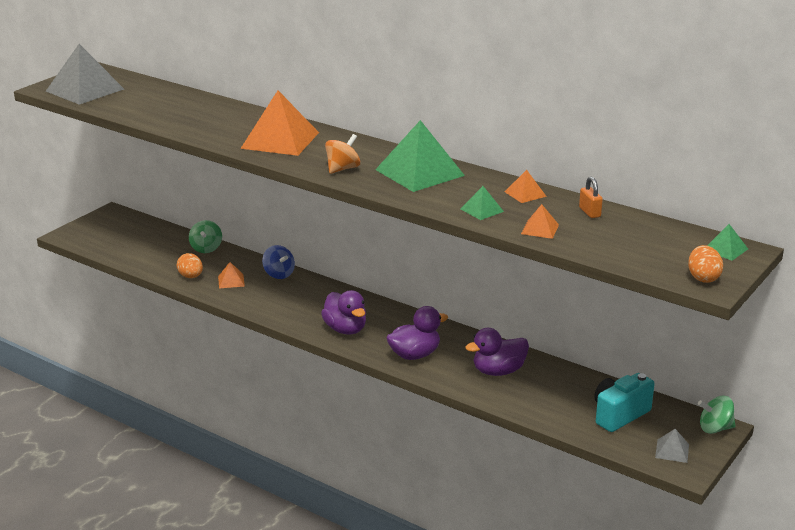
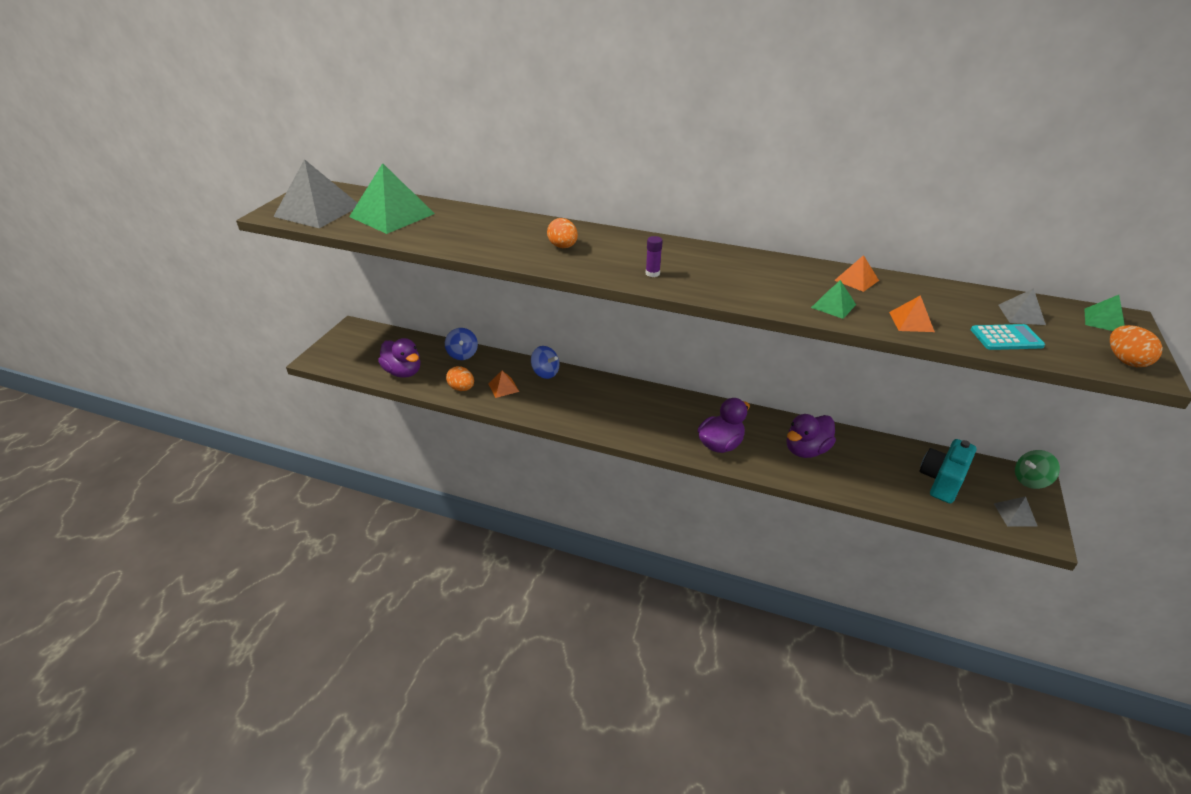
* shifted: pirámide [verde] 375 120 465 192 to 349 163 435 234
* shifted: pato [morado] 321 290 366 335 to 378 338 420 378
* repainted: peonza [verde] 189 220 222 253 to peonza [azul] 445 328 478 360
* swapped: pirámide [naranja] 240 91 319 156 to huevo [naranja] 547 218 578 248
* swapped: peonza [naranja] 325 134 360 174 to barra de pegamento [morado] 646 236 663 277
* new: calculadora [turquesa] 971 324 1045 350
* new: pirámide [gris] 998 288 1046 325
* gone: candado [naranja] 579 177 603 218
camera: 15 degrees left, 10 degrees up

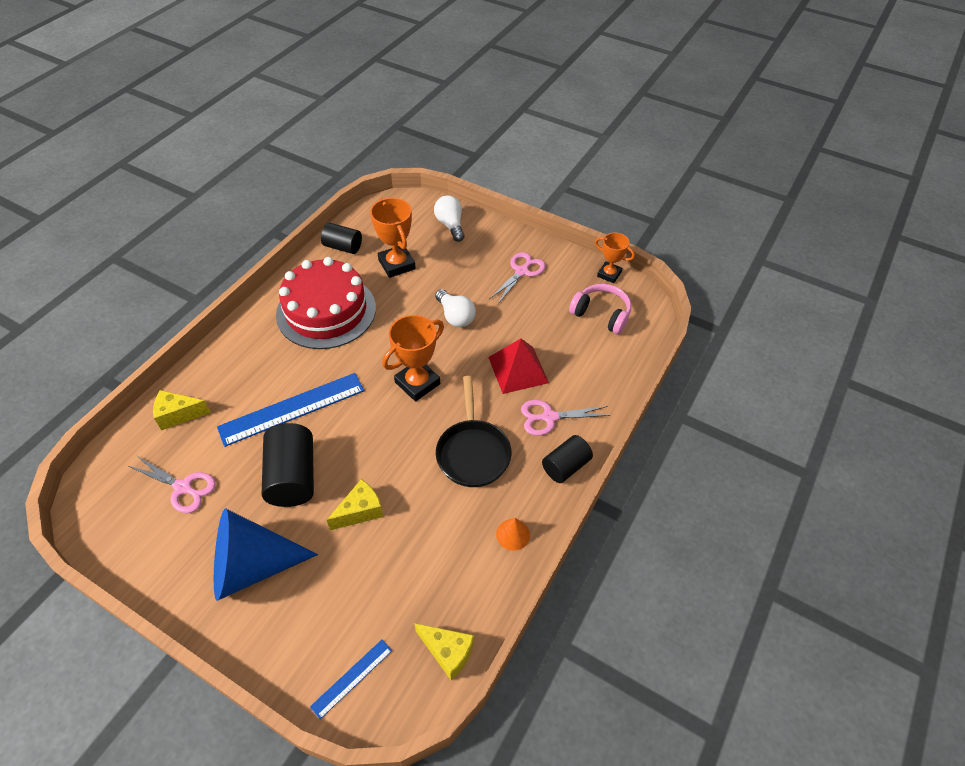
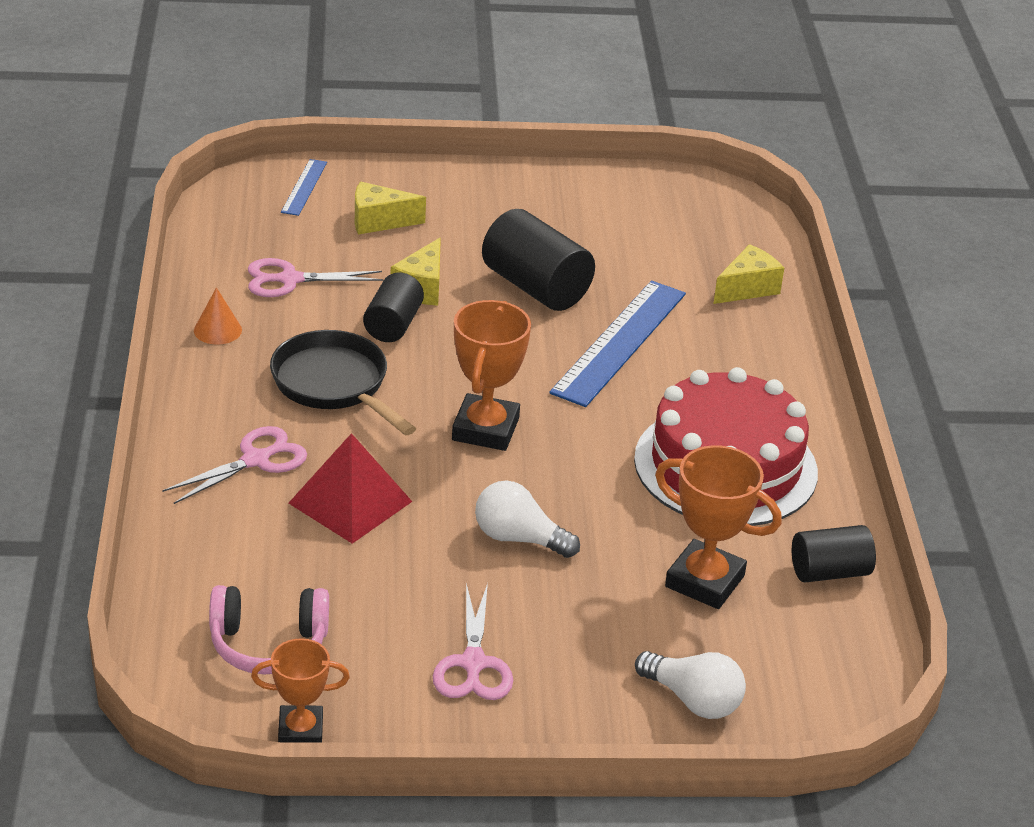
* shifted: tijeras [rosa] 129 456 216 513 to 248 258 383 297
* shifted: queso [amarillo] 414 623 474 680 to 355 182 426 235
* shifted: cilindro [negro] 542 435 593 483 to 363 273 424 342
* gone: cono [azul] 214 508 318 601
camera: 145 degrees right, 15 degrees down

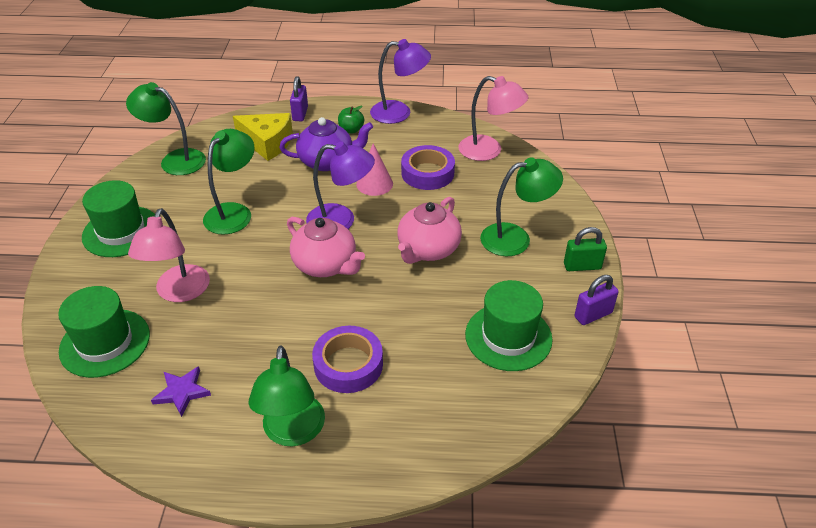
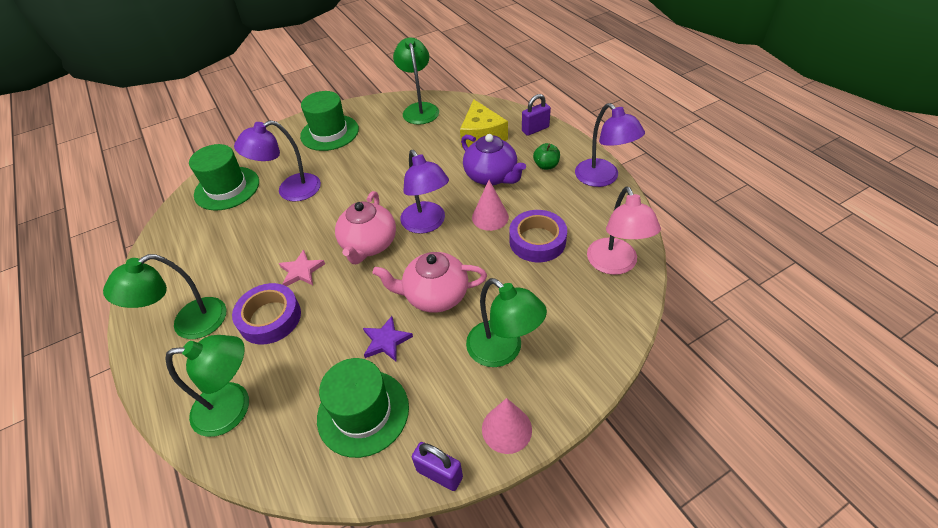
* shifted: lámpara [verde] 203 129 254 234 to 165 335 249 437
* repainted: lámpara [rosa] 128 208 210 302 to lámpara [morado] 234 120 321 202
* new: estrella [rosa] 279 250 325 286
* shifted: estrella [morado] 151 366 211 417 to 363 316 413 361
* swapped: candado [verde] 564 227 607 271 to cono [rosa] 482 398 532 454
camera: 60 degrees right, 5 degrees up

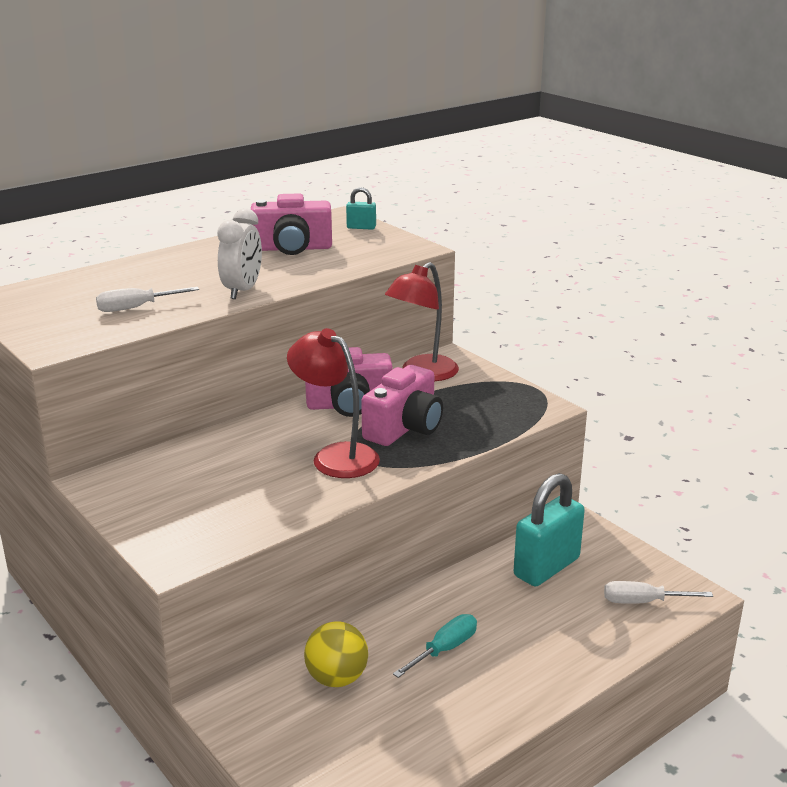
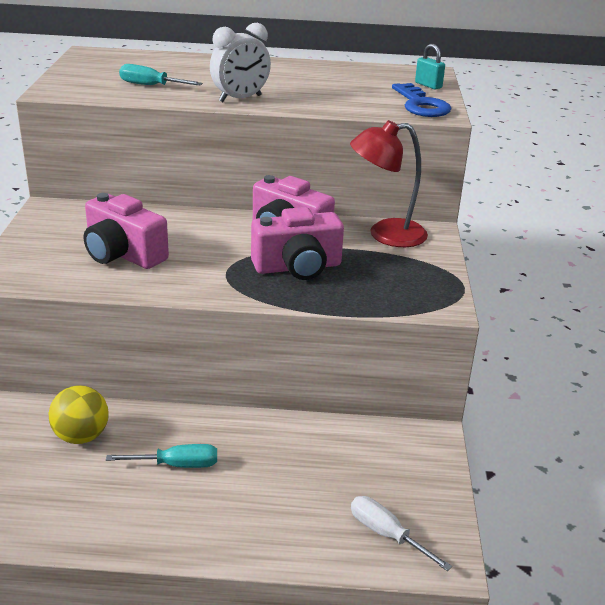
* shifted: cámara [rosa] 251 193 332 255 to 84 193 169 269
* repainted: destornillador [blanco] 96 287 199 312 to destornillador [turquesa] 119 64 203 85
* new: llave [azul] 392 83 452 117
* gone: lámpara [rojo] 287 328 380 478
* gone: candado [turquesa] 514 473 585 587
camera: 40 degrees right, 5 degrees up

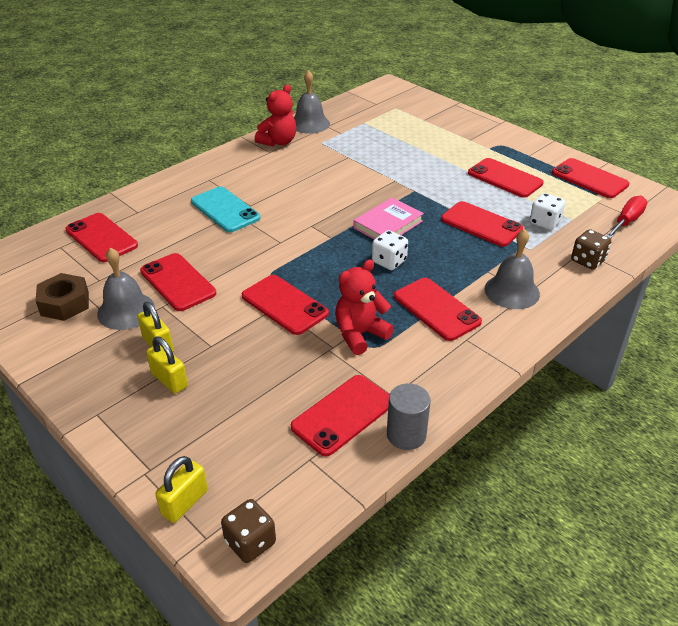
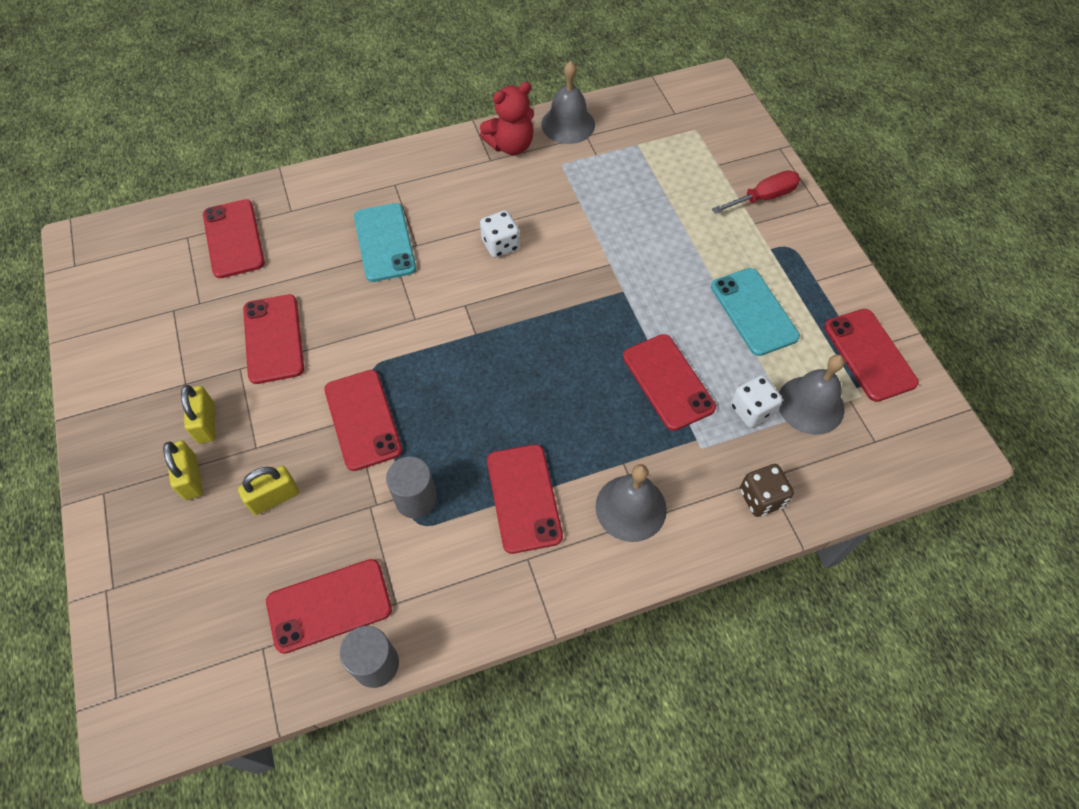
* shifted: candado [amarillo] 155 456 208 523 to 238 466 299 515
* swapped: osito [rojo] 335 260 394 355 to cilindro [gris] 386 457 437 518
* shifted: dado [blanco] 372 230 408 270 to 480 210 520 258
* repainted: móvil [rojo] 468 158 544 198 to móvil [turquesa] 711 268 800 356
* shifted: destornillador [rojo] 606 196 647 239 to 712 170 800 214
* shifted: campana [gris] 97 247 155 330 to 779 354 845 435
* gone: tuerca [marrón] 36 273 89 321
* gone: dado [marrón] 221 499 276 563
* gone: libro [rosa] 353 198 424 239
camera: 25 degrees right, 20 degrees up

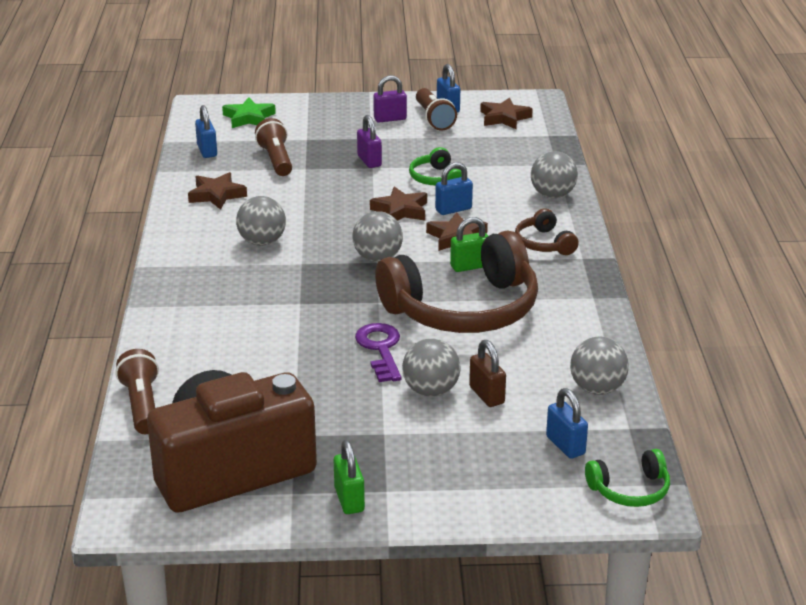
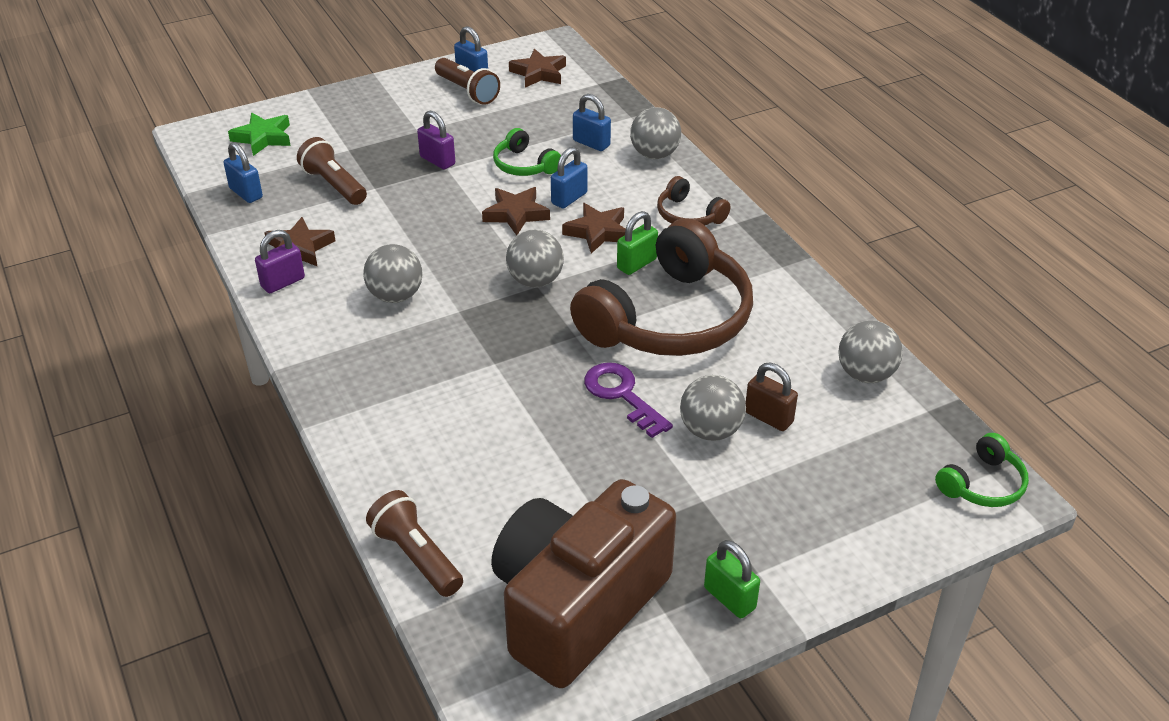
* shifted: candado [morado] 373 75 407 123 to 255 230 305 293
* shifted: candado [azul] 546 388 588 459 to 573 94 611 151
camera: 25 degrees left, 10 degrees up

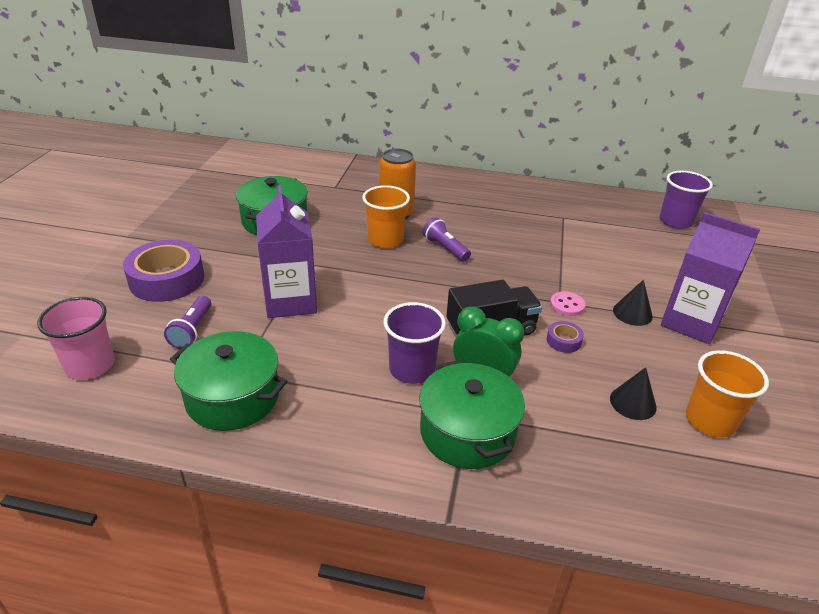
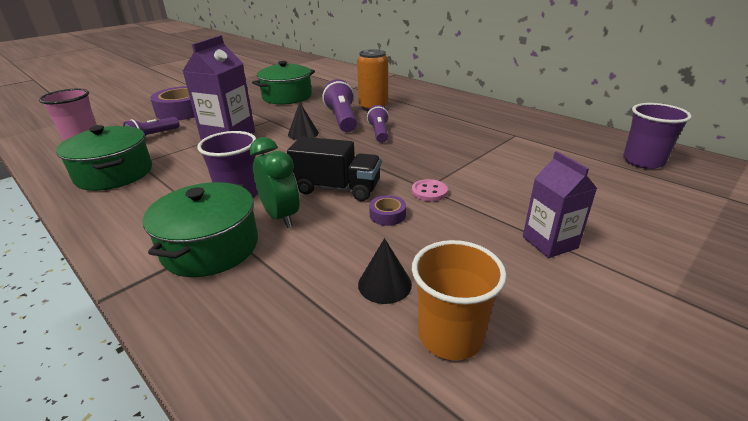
* shifted: cono [negro] 613 280 653 326 to 288 102 319 140
* swapped: vaso [naranja] 362 185 410 248 to lámpara de mano [morado] 322 79 357 132
* scaled: cartón de leche [morado] 661 212 760 344 = 523 151 597 258 x0.64
camera: 35 degrees right, 5 degrees down

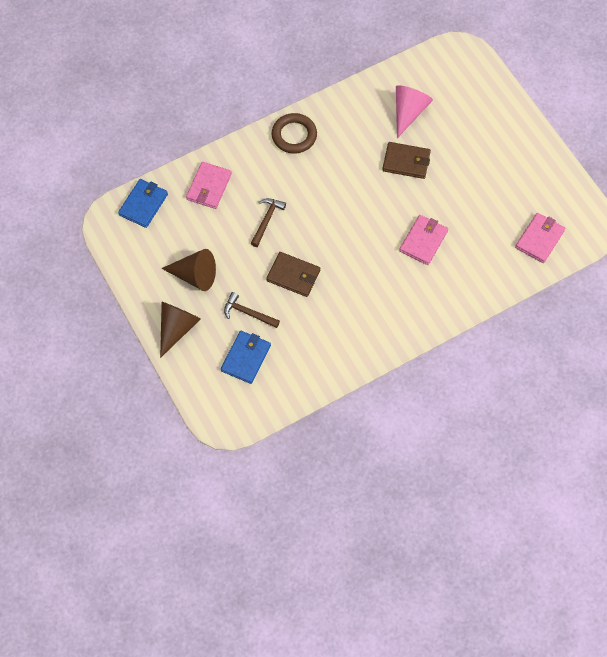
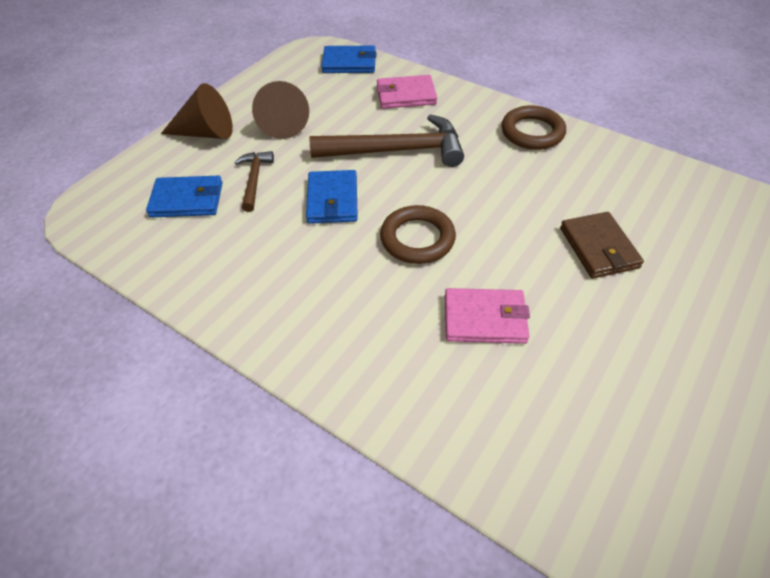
* repainted: cartera [marrón] 266 252 320 297 to cartera [azul] 306 170 358 224
* scaled: martillo [marrón] 251 198 286 247 = 309 114 464 167 x1.92
* new: anillo [marrón] 380 205 456 264
* gone: cono [rosa] 396 85 433 138
* gone: cartera [rosa] 515 213 565 263
camera: 65 degrees right, 15 degrees down

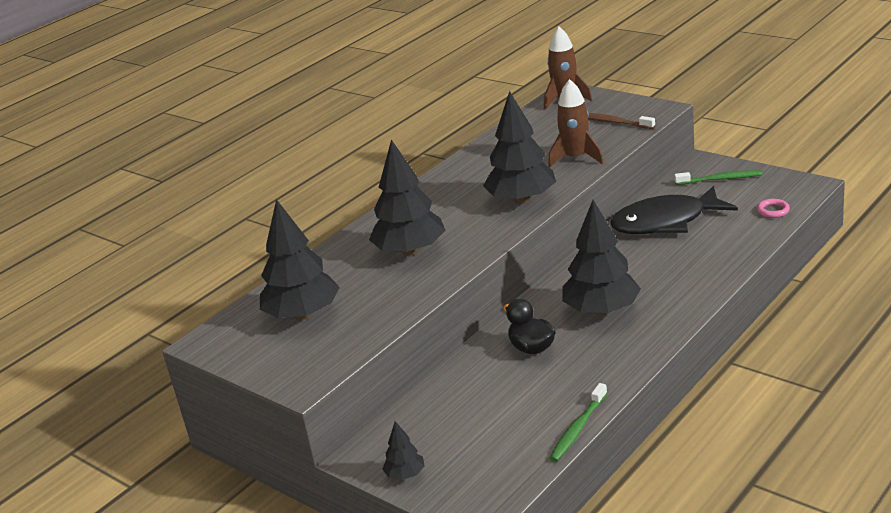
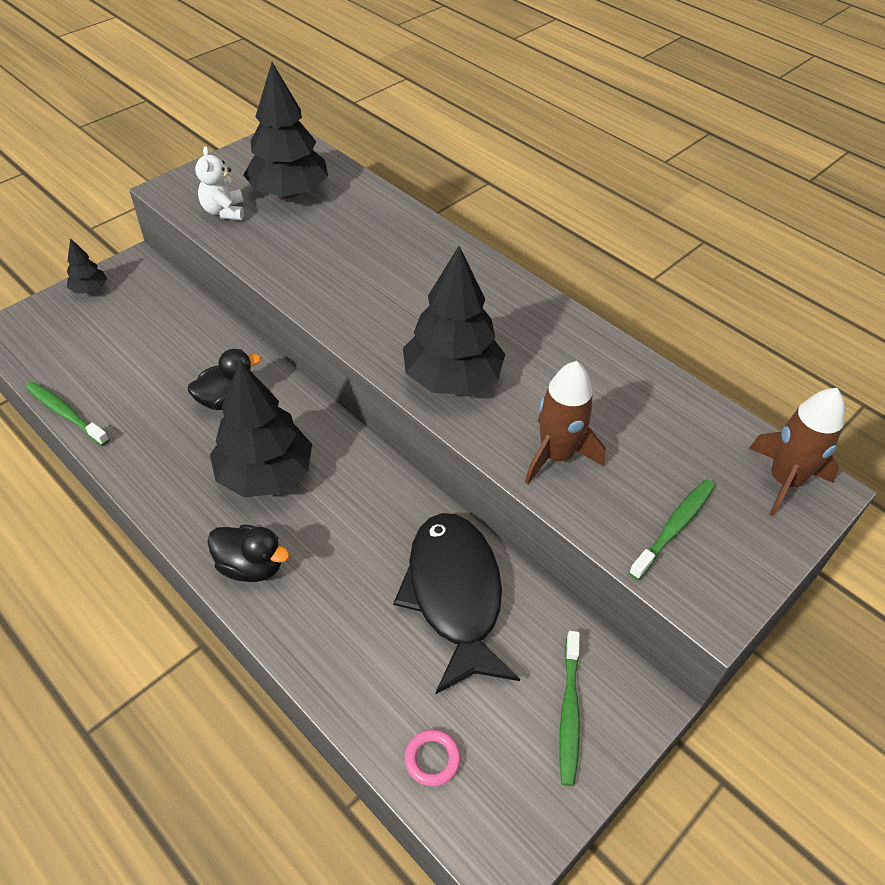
* new: osito [blanco] 195 146 244 220
* new: pato [negro] 207 524 290 582
* repainted: cepillo de dientes [marrón] 588 113 655 129 to cepillo de dientes [verde] 629 479 715 580
* gone: árbol [negro] 369 139 446 256
camera: 90 degrees right, 20 degrees up

